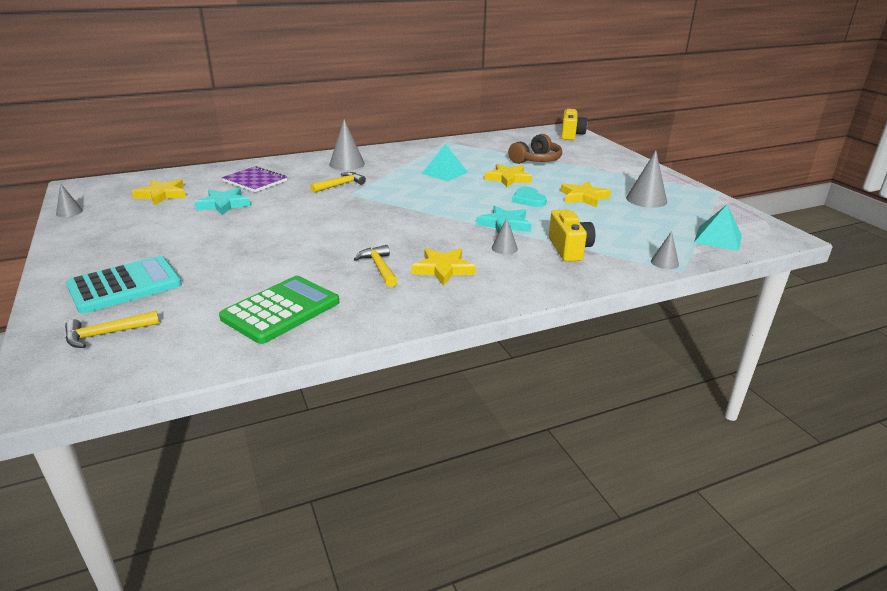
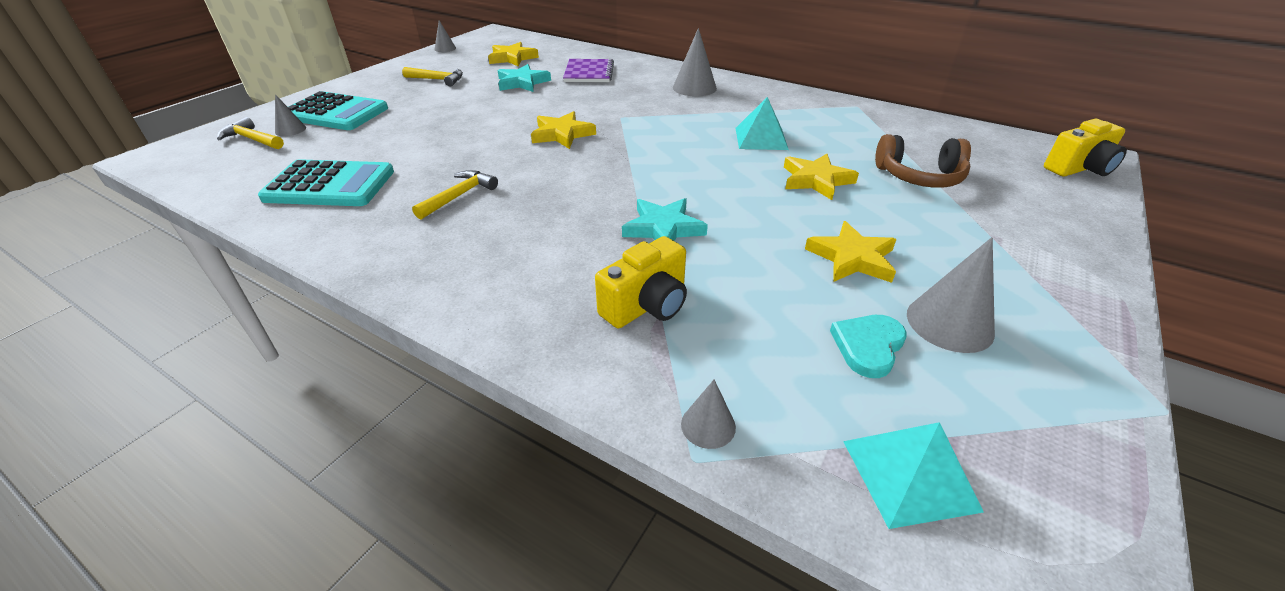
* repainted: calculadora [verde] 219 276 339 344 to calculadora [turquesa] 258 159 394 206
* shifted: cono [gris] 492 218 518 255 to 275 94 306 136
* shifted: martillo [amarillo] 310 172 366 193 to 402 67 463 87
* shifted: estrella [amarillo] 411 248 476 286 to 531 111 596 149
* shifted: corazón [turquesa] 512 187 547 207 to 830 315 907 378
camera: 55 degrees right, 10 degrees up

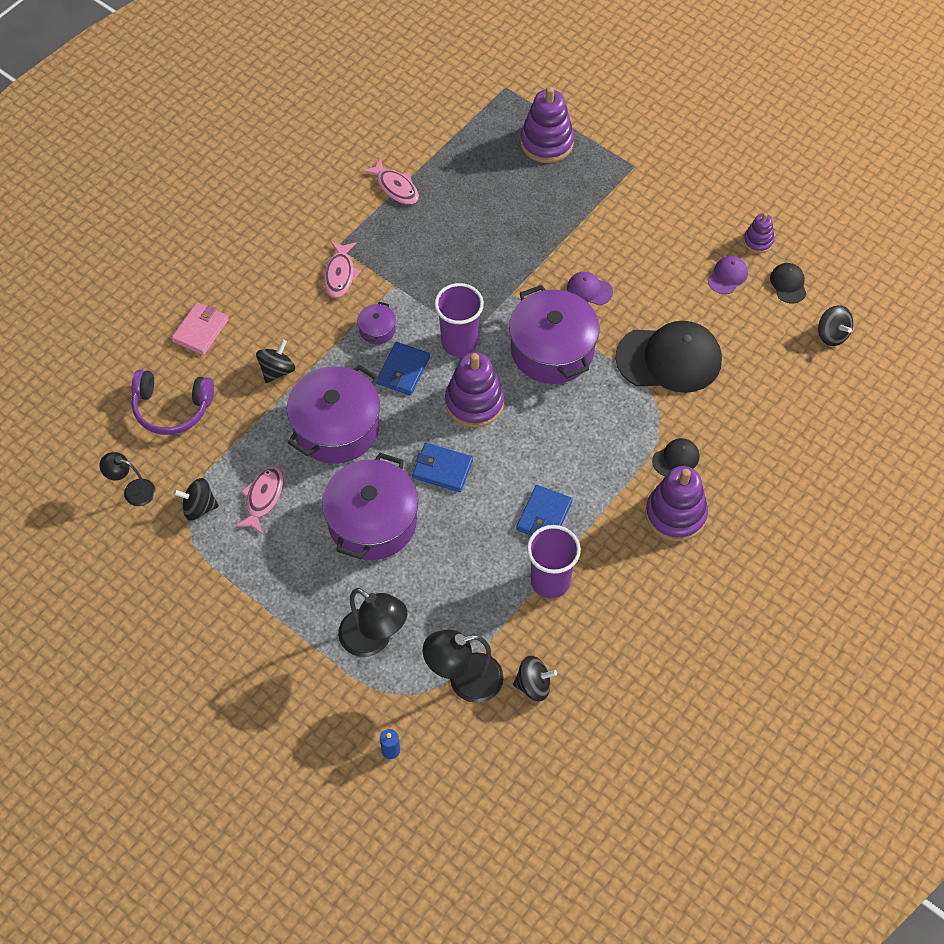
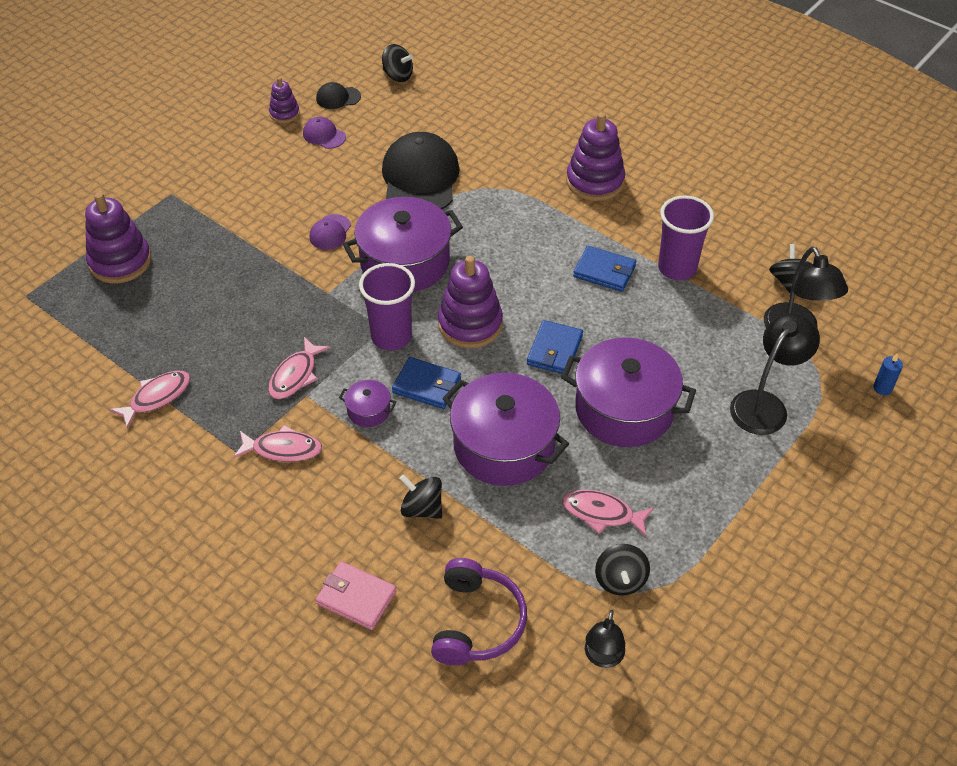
* new: pez [rosa] 268 337 330 399
* rotated: peonza [negro] 818 305 853 346 = 382 44 413 82 60 degrees clockwise
* gone: gorra [negro] 652 438 699 476
camera: 90 degrees left, 10 degrees down

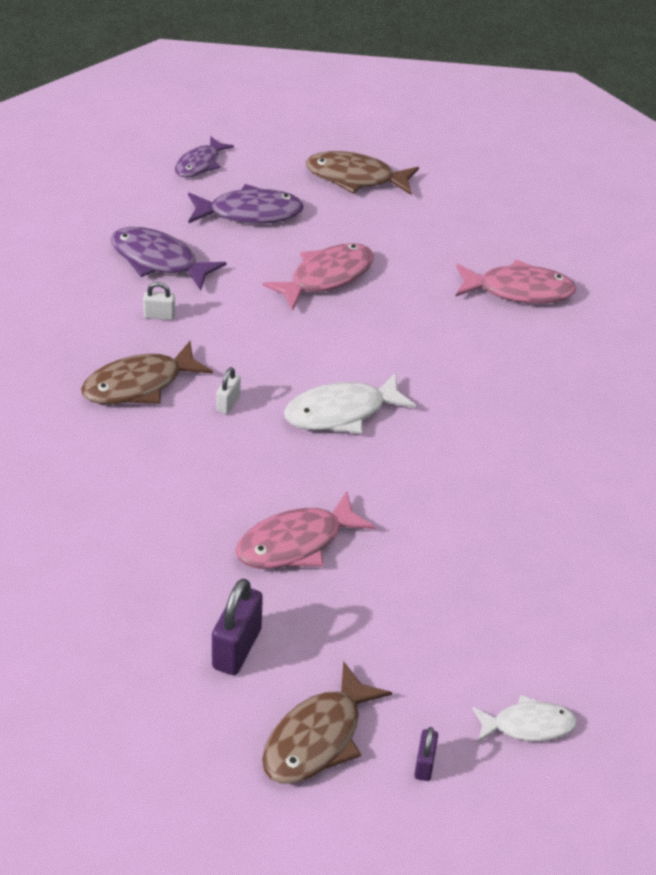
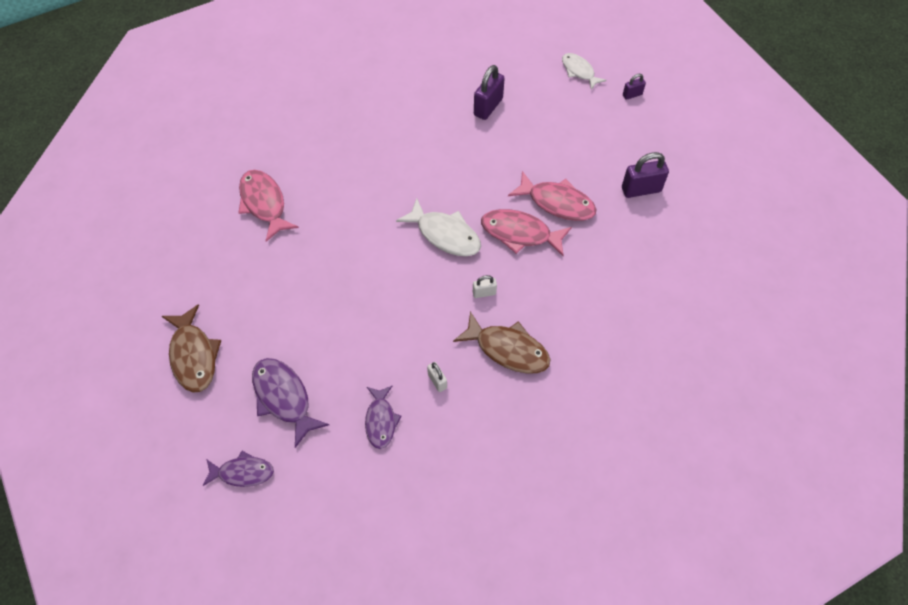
* scaled: pez [morado] 110 227 227 290 = 365 385 402 449 x0.66
* new: candado [morado] 474 65 505 120
* shifted: pez [rosa] 263 243 374 311 to 481 209 572 256
* gone: pez [marrón] 262 661 392 784
camera: 120 degrees left, 15 degrees up

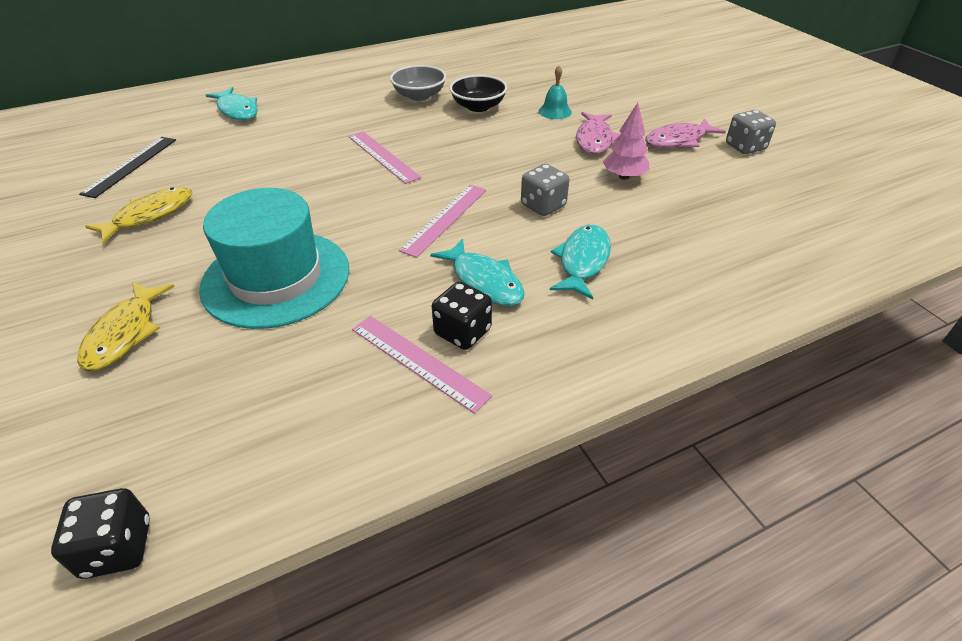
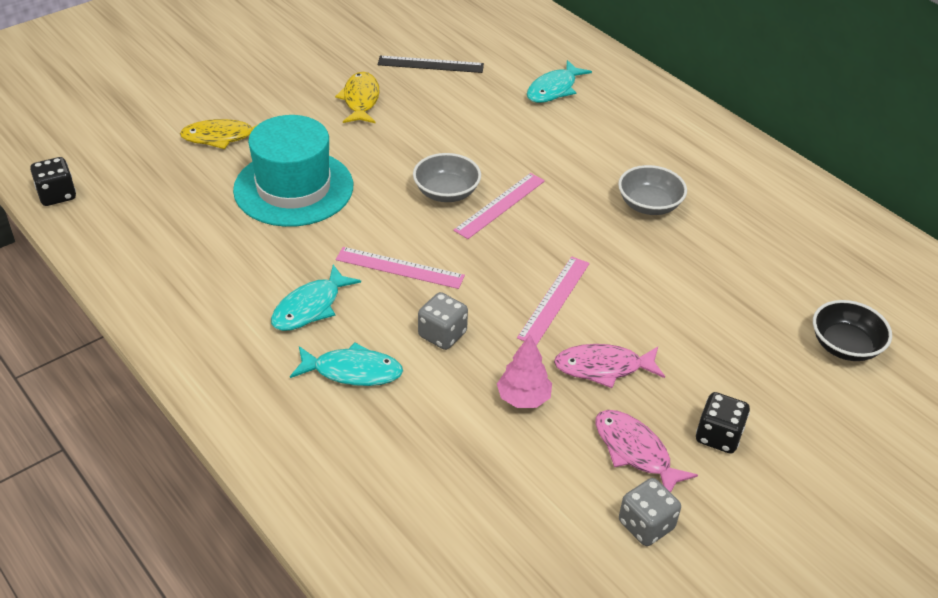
* rotated: pez [amarillo] 85 187 192 244 = 335 72 380 124 120 degrees counterclockwise
* new: cuenco [gris] 413 153 481 202
* shifted: regla [rosa] 352 316 492 413 to 517 256 590 346
* shifted: dado [negro] 432 282 492 350 to 696 392 750 453
* shifted: cuenco [negro] 449 75 507 112 to 813 300 892 361
* gone: campana [turquesa] 539 66 572 119
camera: 75 degrees right, 0 degrees up

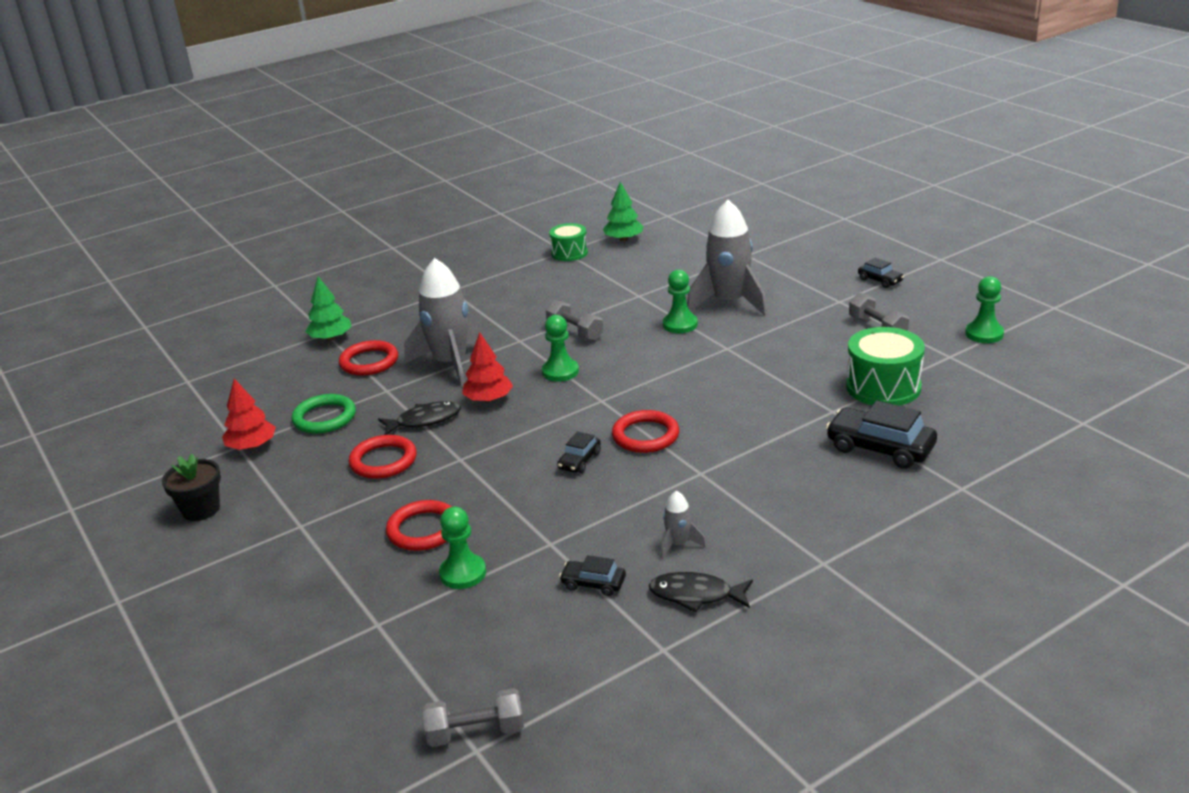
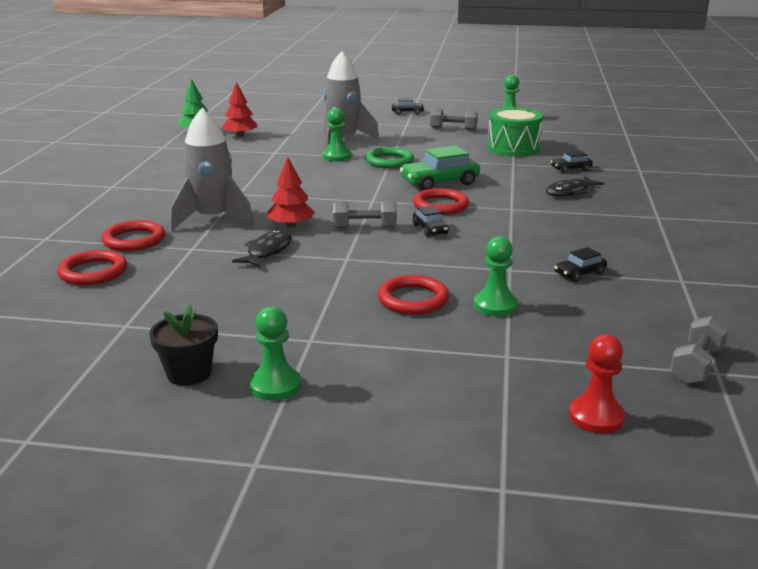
* shifted: anillo [rojo] 349 435 417 479 to 57 250 127 285
* shifted: árbol [rojo] 222 379 276 450 to 221 82 257 137
* shifted: peón [verde] 542 315 579 382 to 249 307 301 401
* shifted: mancuerna [gris] 546 300 603 341 to 333 201 397 228
* shifted: anillo [verde] 291 394 356 434 to 365 147 414 168
* new: coche [verde] 400 146 480 190
* shifted: pez [negro] 649 572 753 612 to 546 176 605 196
* scaled: coche [negro] 826 401 937 469 = 551 150 593 173 x0.54
* new: peón [rojo] 569 334 625 433
* gone: árbol [verde] 305 277 352 341
* gone: tambor [verde] 549 223 588 261
* gone: cohete [gris] 660 491 706 559
camera: 50 degrees left, 5 degrees down

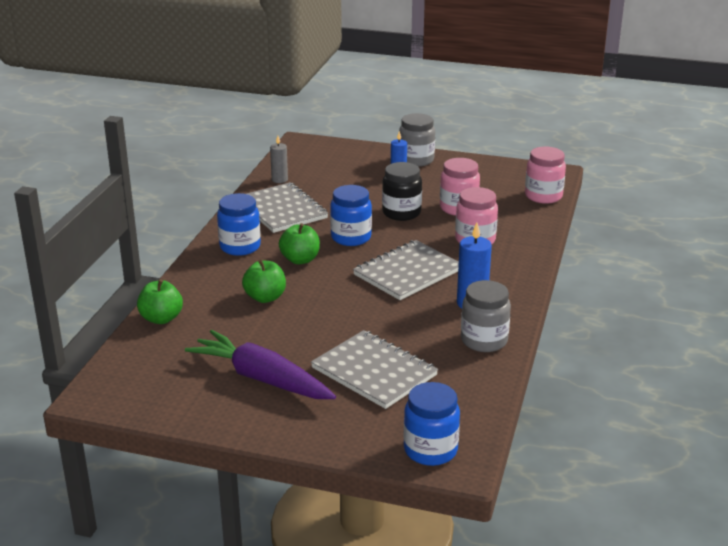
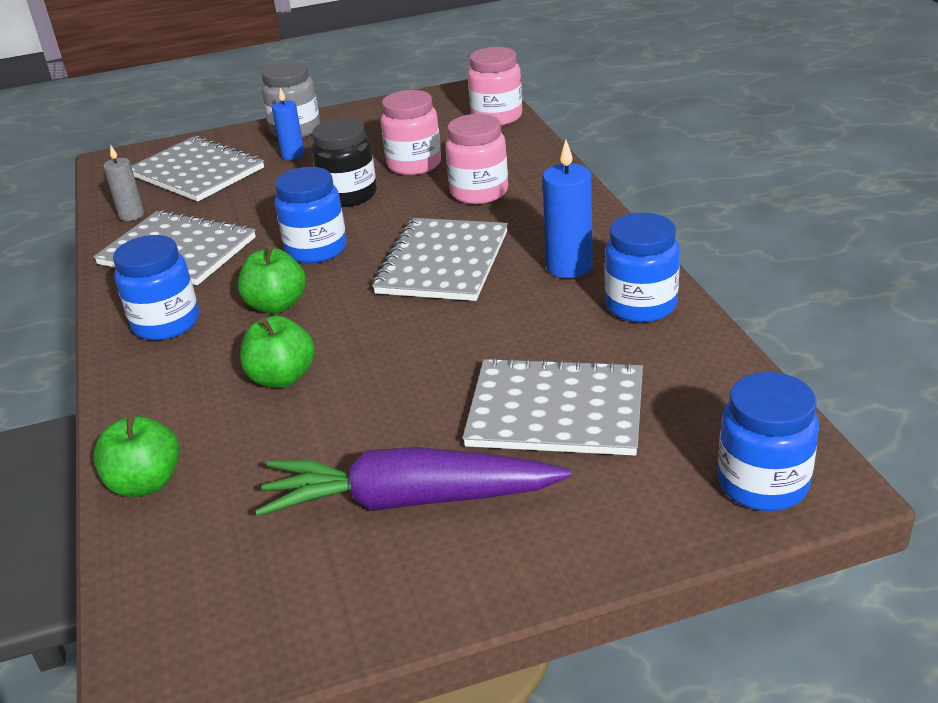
* new: cuaderno [gris] 131 136 264 201
* repainted: tarro [gris] 461 280 511 352 to tarro [azul] 605 213 680 323
camera: 30 degrees left, 5 degrees up

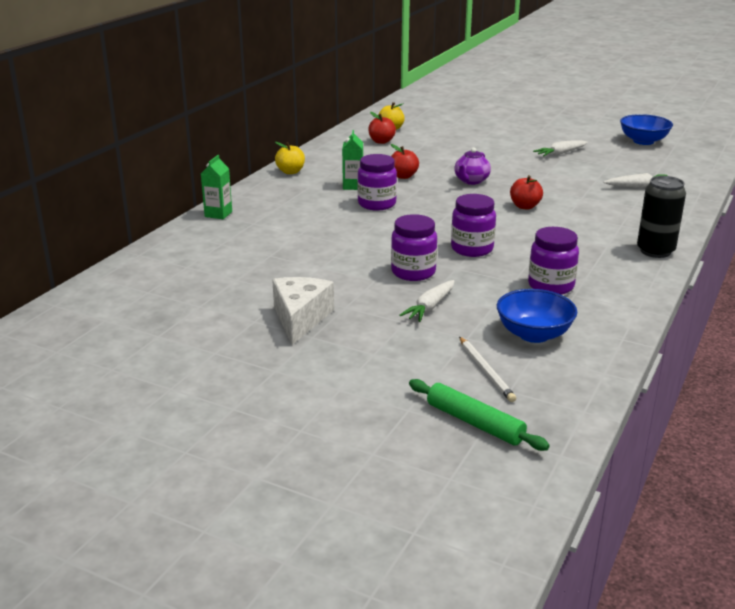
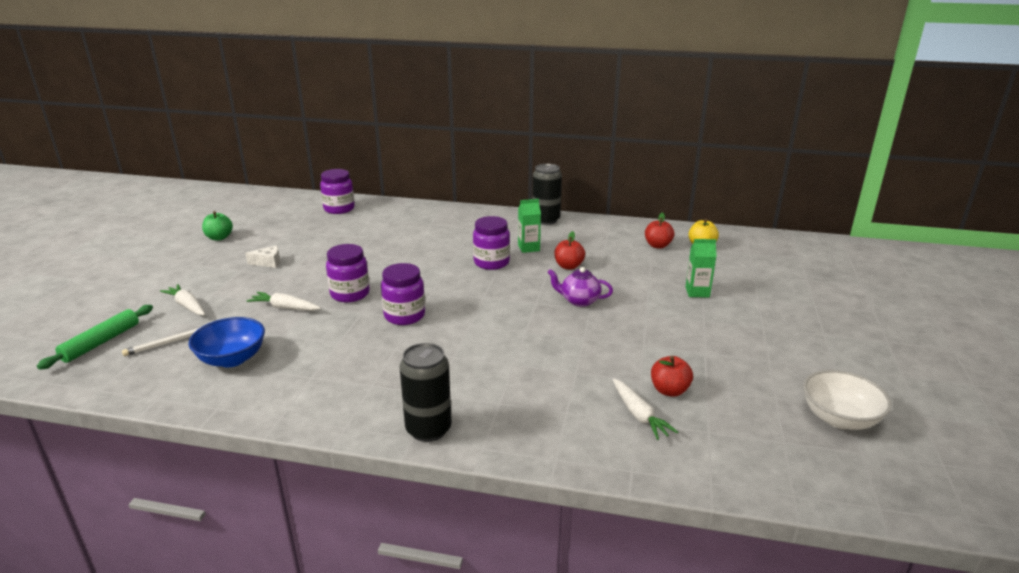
* shifted: zanahoria [blanco] 533 140 588 156 to 160 284 205 315
* new: manzana [verde] 202 211 233 240
* scaled: queso [blanco] 272 277 334 345 = 245 245 280 268 x0.54
* shifted: tarro [morado] 528 227 579 295 to 320 169 355 214
* swapped: manzana [amarillo] 275 142 305 174 to lata [negro] 532 164 562 225
* shifted: manzana [rojo] 510 175 543 209 to 651 356 693 397
* shifted: cartón de leche [verde] 201 155 232 219 to 685 239 717 298
* repainted: cuenco [azul] 620 114 673 145 to cuenco [blanco] 803 370 892 430
camera: 75 degrees right, 0 degrees up

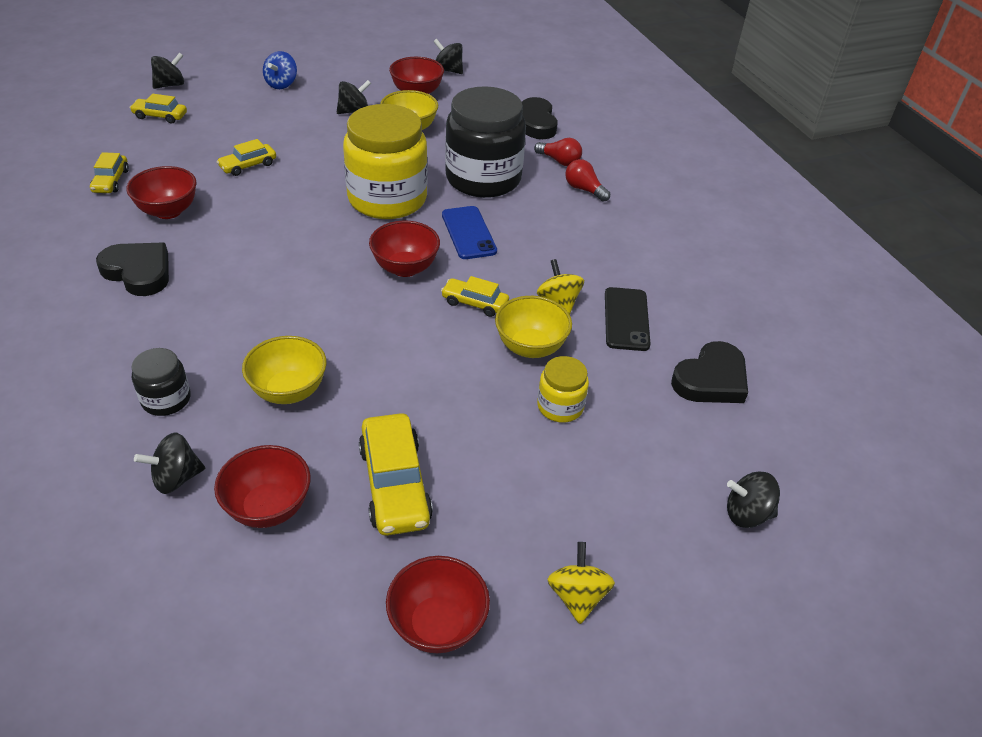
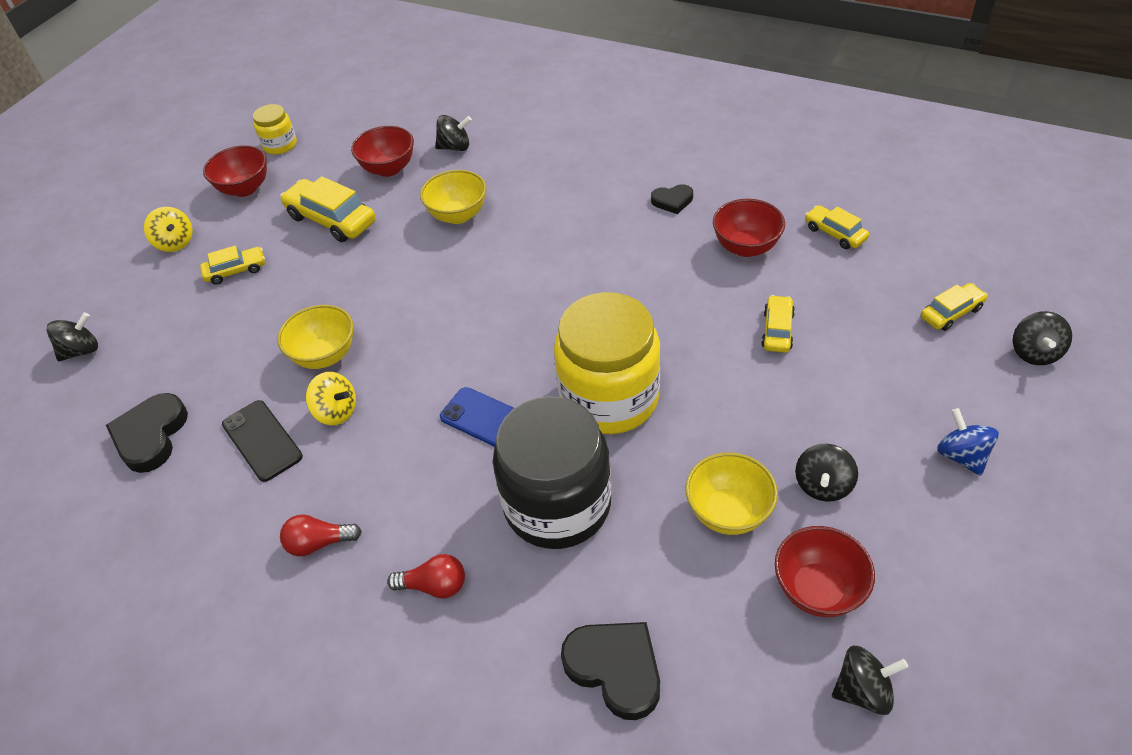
* shifted: coche [amarillo] 441 276 509 317 to 200 246 265 285
* shifted: tarro [amarillo] 537 356 589 422 to 253 104 297 155
* shifted: bombilla [rojo] 534 138 582 166 to 280 514 362 556
* rotated: peonza [negro] 134 433 205 494 = 435 115 472 151 60 degrees clockwise
* scaled: corazón [negro] 96 243 169 296 = 651 184 693 214 x0.59
* gone: tarro [negro] 131 348 191 416
* gone: cuenco [rojo] 369 221 440 277
camera: 145 degrees right, 5 degrees up

